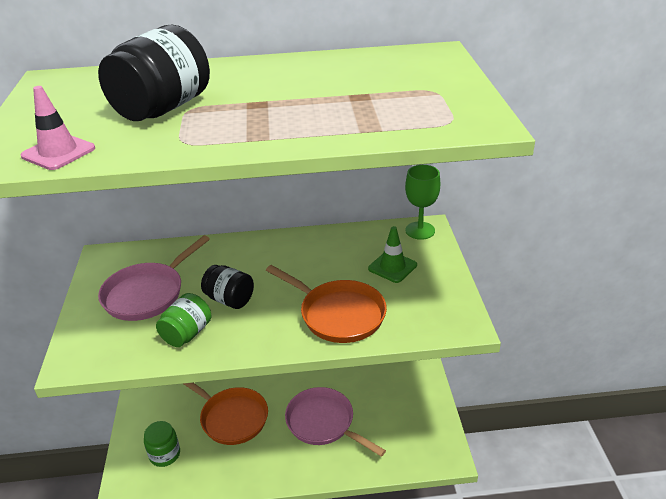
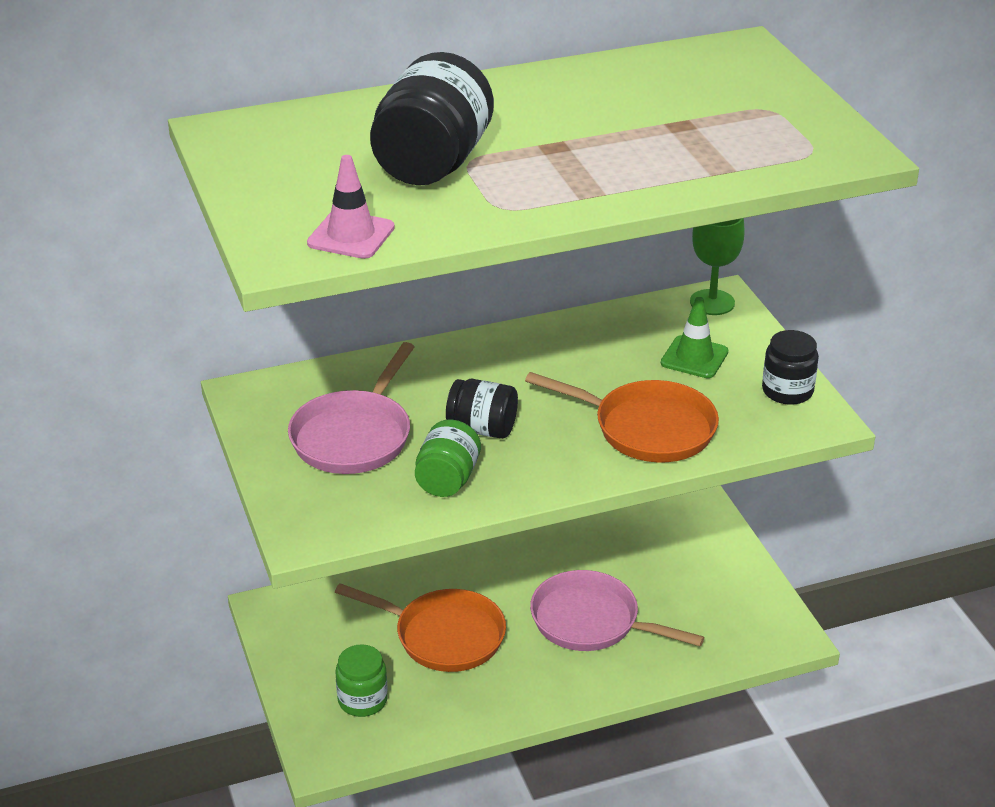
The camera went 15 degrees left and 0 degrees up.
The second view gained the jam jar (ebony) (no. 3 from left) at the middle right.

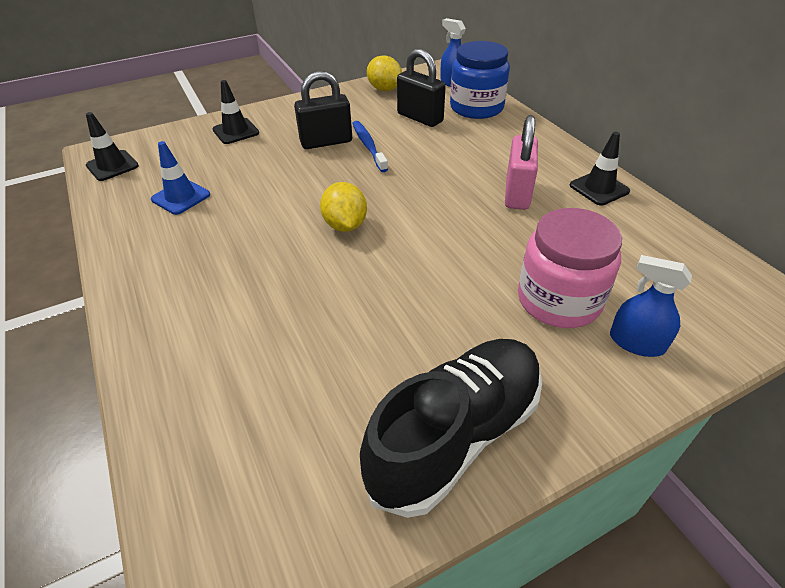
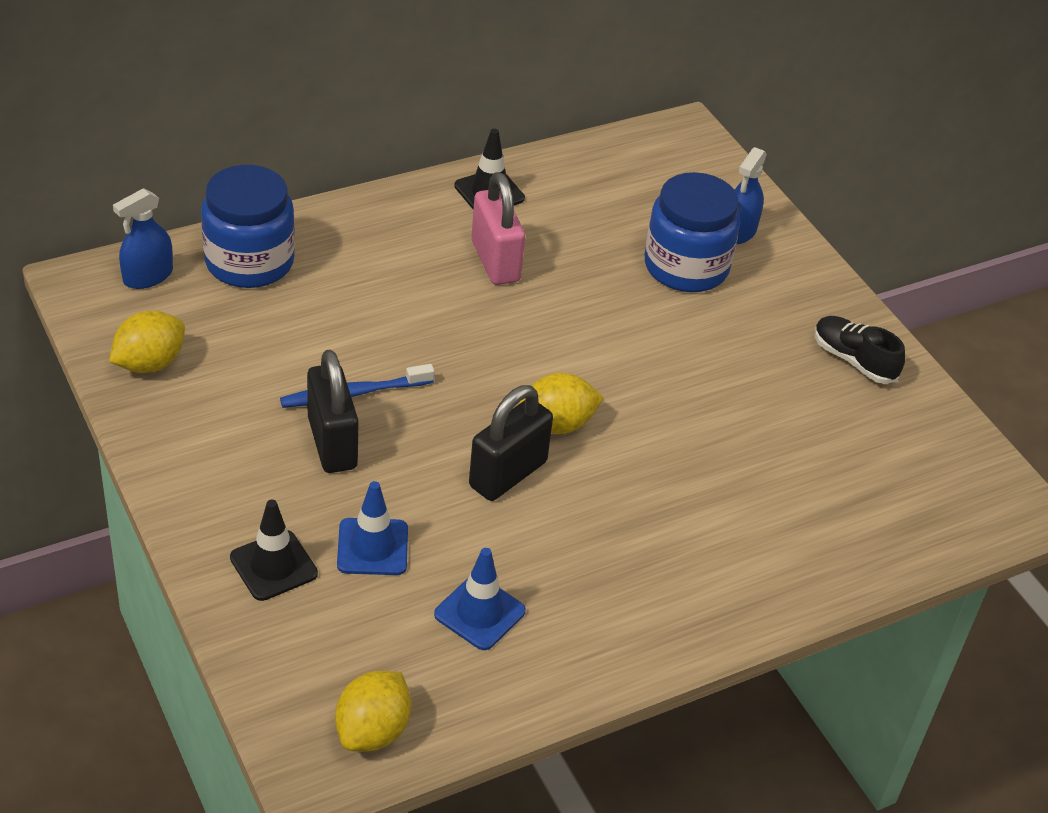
The camera went 95 degrees left and 0 degrees up.
Where the traffic cone (ebony) (no. 1 from left) stood at the top left, the toy lemon (bright yellow) (no. 2 from left) came to stand at the bottom centre.
The second view gained the traffic cone (royal blue) (no. 1 from left) at the centre.
The lock (ebony) (no. 2 from left) ended up elsewhere, having gone from the top centre to the centre.
The lock (pink) at the top centre ended up facing another way, 60 degrees clockwise from before.
What was the jam jar (pink) at the middle right turned into the jam jar (royal blue) (no. 2 from left) at the top centre.
The size of the shoe (ebony) at the bottom centre changed by a factor of 0.52.

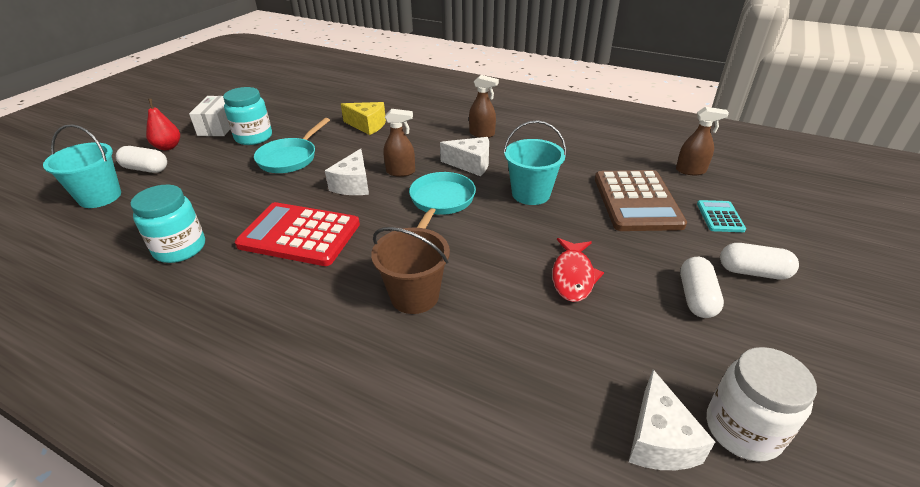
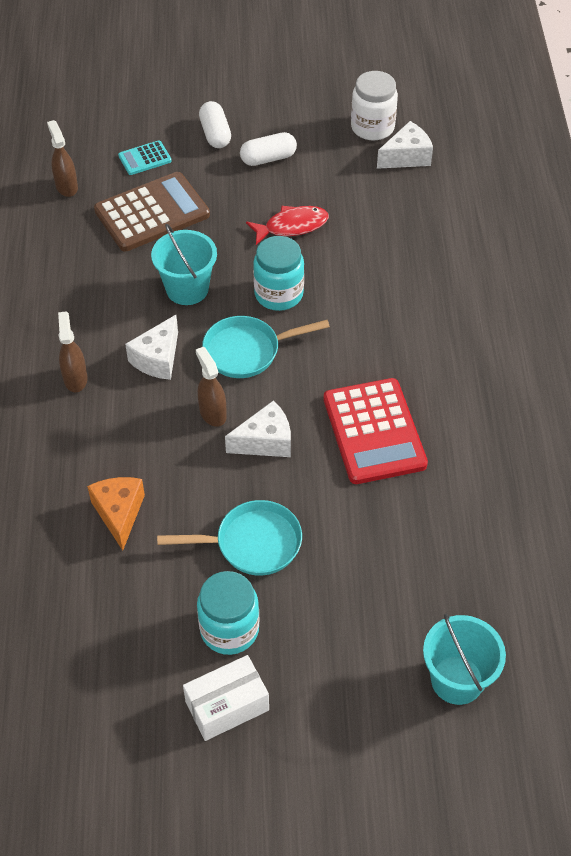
The camera went 120 degrees left and 15 degrees up.
What was the cheese (bright yellow) at the top centre turned into the cheese (orange-coloured) at the middle left.
The cheese (pure white) (no. 2 from left in the first image) at the top centre ended up facing another way, 135 degrees counterclockwise from before.
The jam jar (turquoise) (no. 1 from left in the first image) ended up elsewhere, having gone from the middle left to the top centre.
The second view lost the pill shape (pure white) (no. 1 from left) at the top left.
The second view lost the pear fruit (scarlet) at the top left.
The second view lost the bucket (dark brown) at the centre.

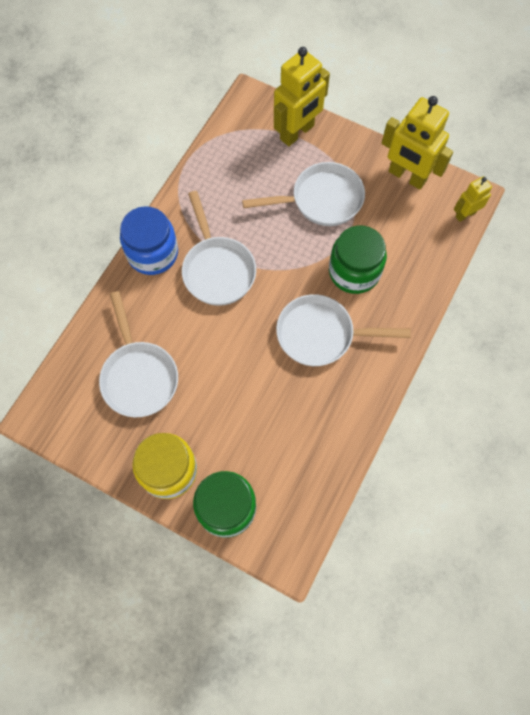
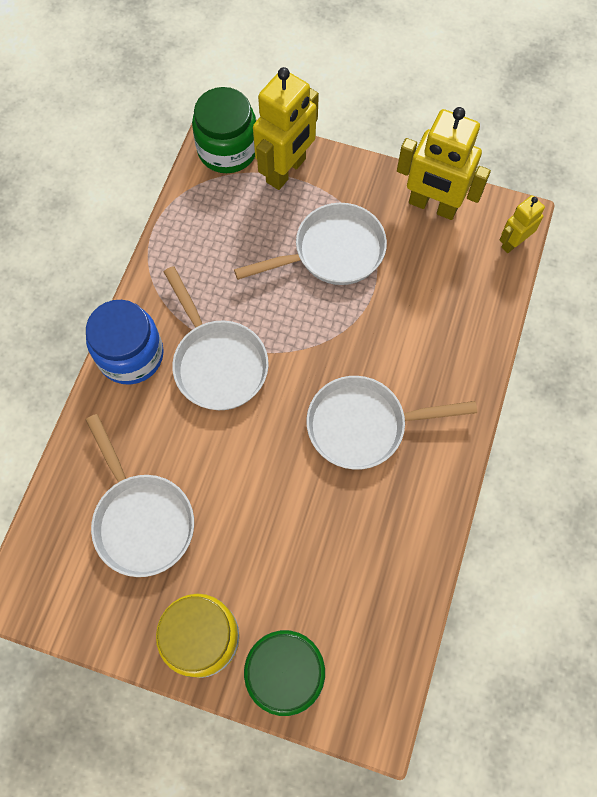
The camera went 10 degrees left and 0 degrees up.
The jam jar (emerald) (no. 2 from left in the first image) ended up elsewhere, having gone from the middle right to the top centre.

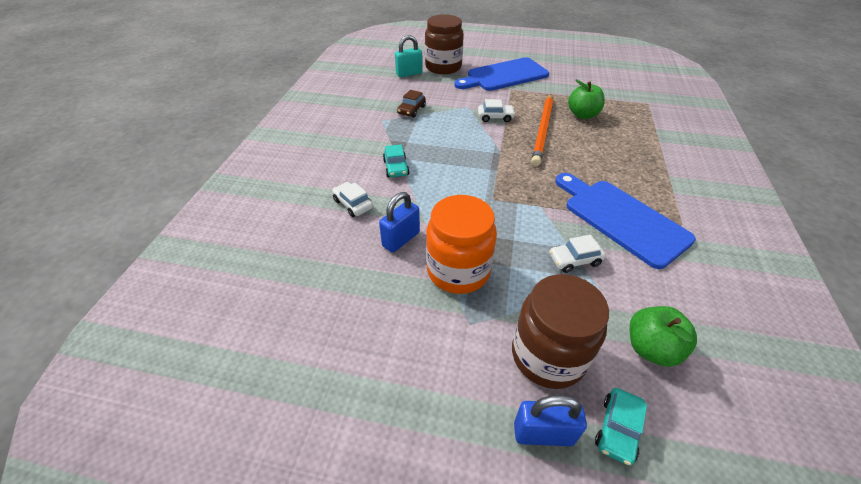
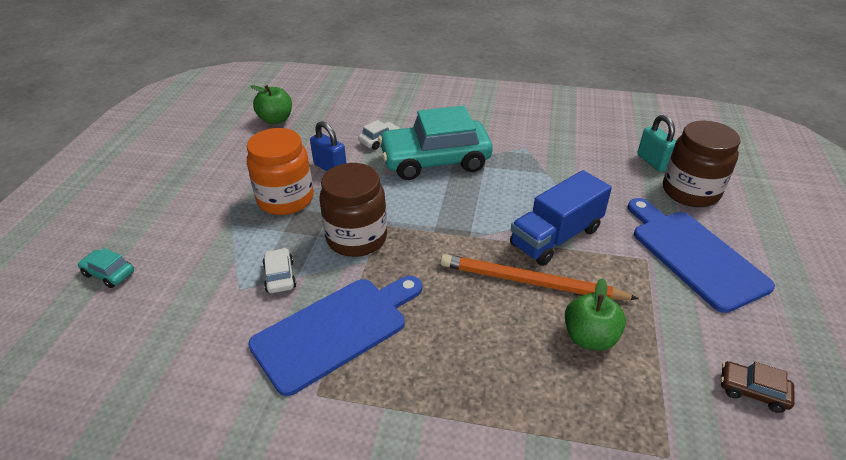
The camera went 90 degrees right and 5 degrees down.
The toy apple (emerald) (no. 2 from left in the first image) ended up elsewhere, having gone from the bottom right to the top left.
The jam jar (dark brown) (no. 2 from left in the first image) ended up elsewhere, having gone from the bottom centre to the centre.
The size of the toy car (turquoise) (no. 1 from left in the first image) at the top centre changed by a factor of 2.46.
Where the toy car (pure white) (no. 2 from left) stood at the top centre, the toy truck (royal blue) came to stand at the centre.
The toy car (dark brown) ended up elsewhere, having gone from the top centre to the bottom right.
The second view lost the lock (royal blue) (no. 2 from left) at the bottom centre.

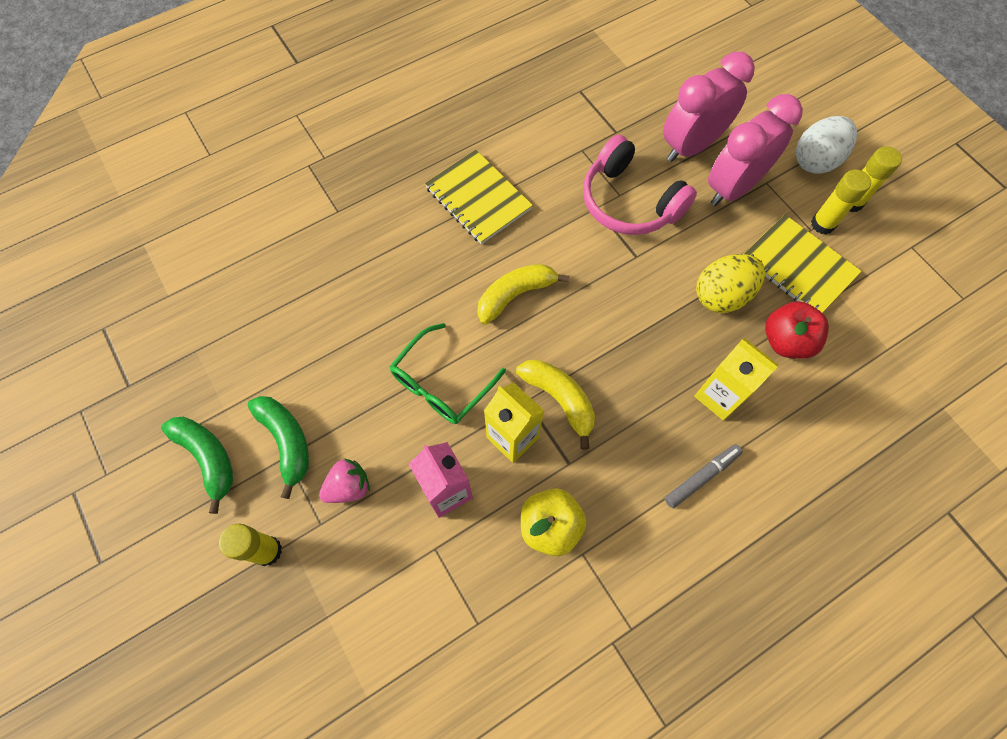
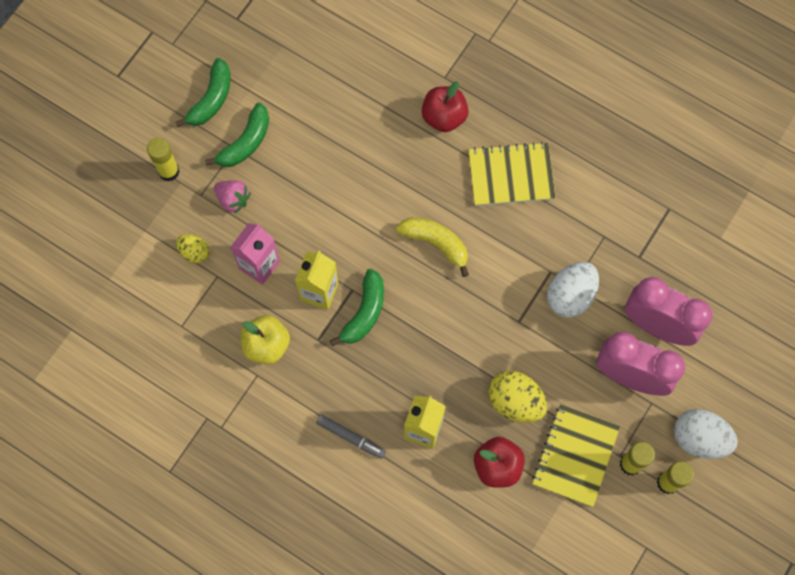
The camera went 65 degrees right and 5 degrees up.
The second view gained the toy egg (bright yellow) (no. 1 from left) at the middle left.
What was the banana fruit (bright yellow) (no. 2 from left) at the centre turned into the banana fruit (emerald) (no. 3 from left) at the centre.
The second view gained the toy apple (scarlet) (no. 1 from left) at the top centre.
The exercise book (bright yellow) (no. 1 from left) at the top centre ended up facing another way, 60 degrees clockwise from before.
Where the over-ear headphones (pink) stood at the top centre, the toy egg (pure white) (no. 1 from left) came to stand at the middle right.
The second view lost the glasses (emerald) at the centre.

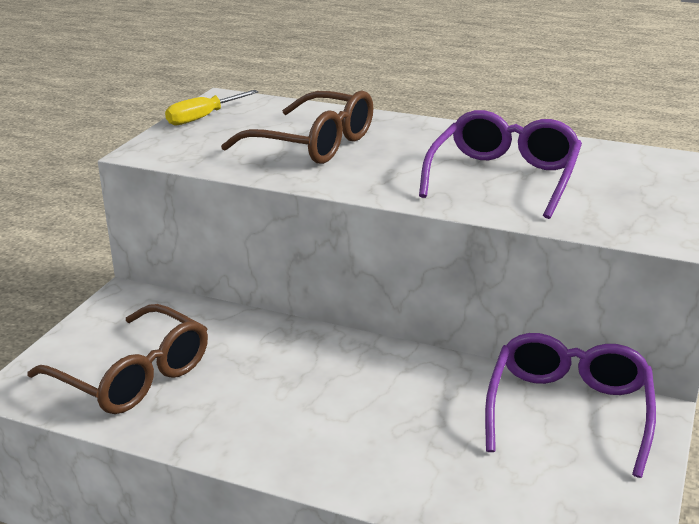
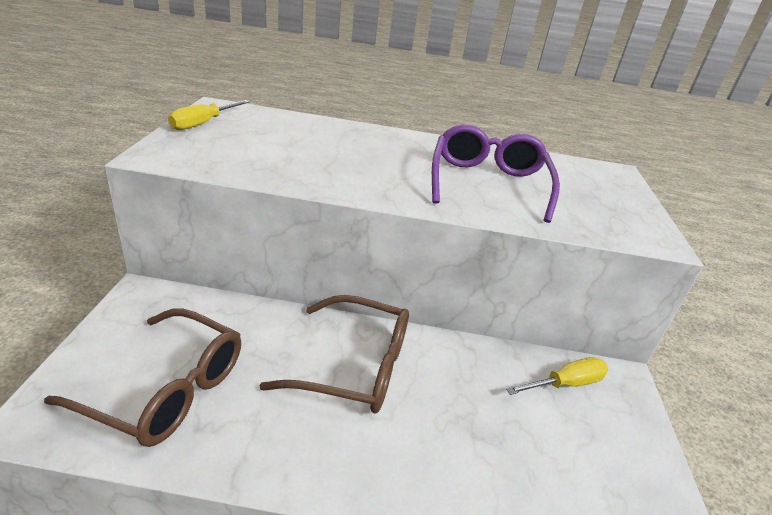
The camera went 20 degrees left and 5 degrees up.
The glasses (dark brown) (no. 2 from left) ended up elsewhere, having gone from the top centre to the bottom centre.
Where the glasses (purple) (no. 2 from left) stood at the bottom right, the flat screwdriver (bright yellow) (no. 2 from left) came to stand at the bottom right.

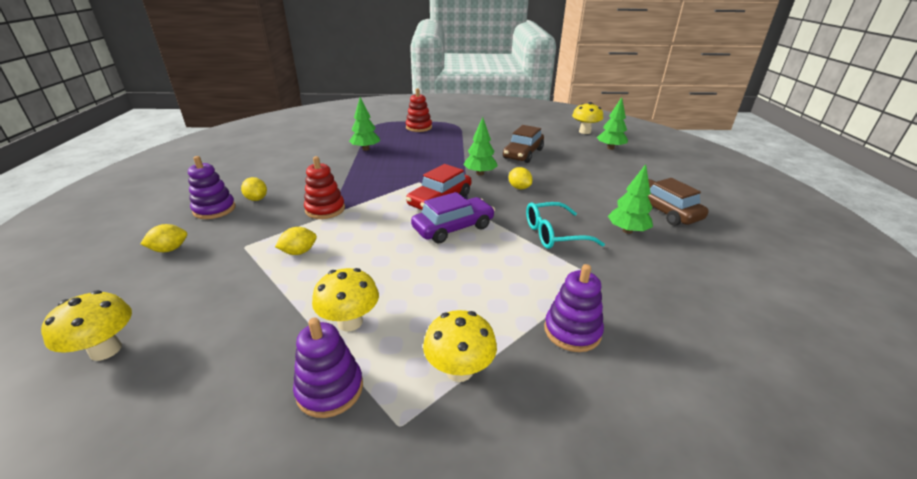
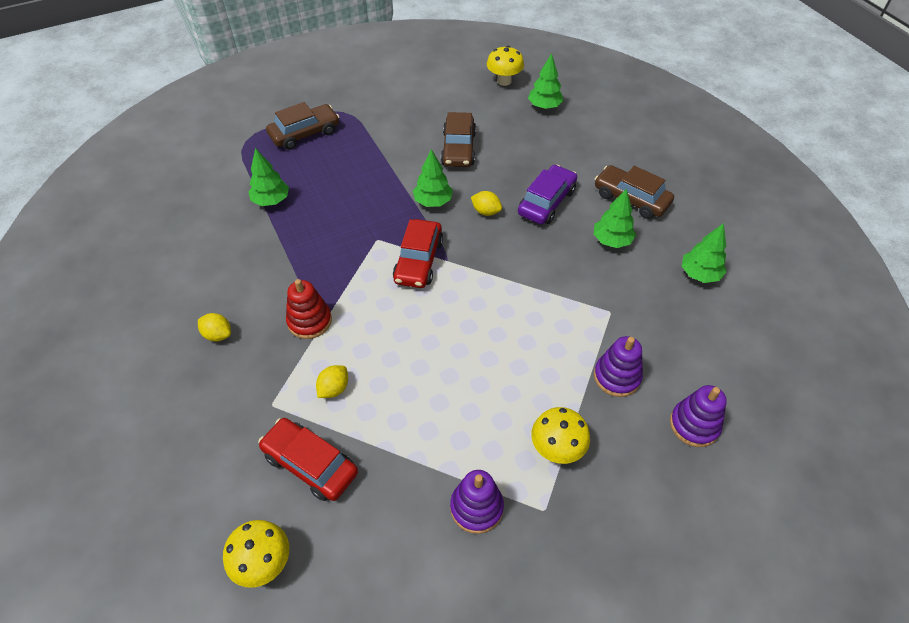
The camera went 25 degrees left and 20 degrees up.
The second view gained the toy car (scarlet) (no. 1 from left) at the bottom centre.
Where the stacking rings (scarlet) (no. 2 from left) stood at the top centre, the toy car (dark brown) (no. 1 from left) came to stand at the top centre.
The toy car (purple) ended up elsewhere, having gone from the centre to the top centre.
The stacking rings (purple) (no. 1 from left in the first image) ended up elsewhere, having gone from the middle left to the bottom right.
The second view gained the tree (emerald) (no. 5 from left) at the middle right.
The second view lost the toy lemon (bright yellow) (no. 1 from left) at the middle left.
The second view lost the toadstool (bright yellow) (no. 2 from left) at the centre.
The second view lost the glasses (turquoise) at the centre.

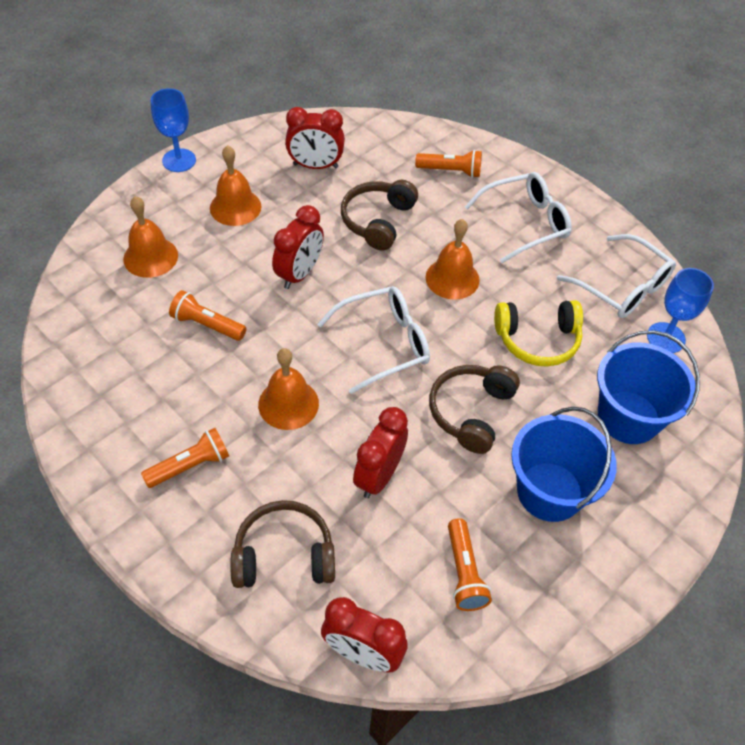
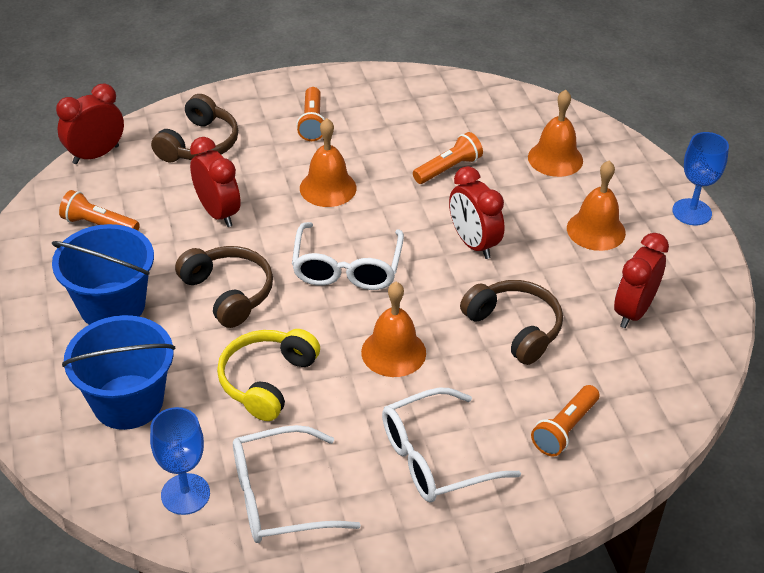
The camera went 120 degrees right and 10 degrees down.
The glasses (pure white) (no. 2 from left in the first image) at the top right ended up facing another way, 60 degrees clockwise from before.

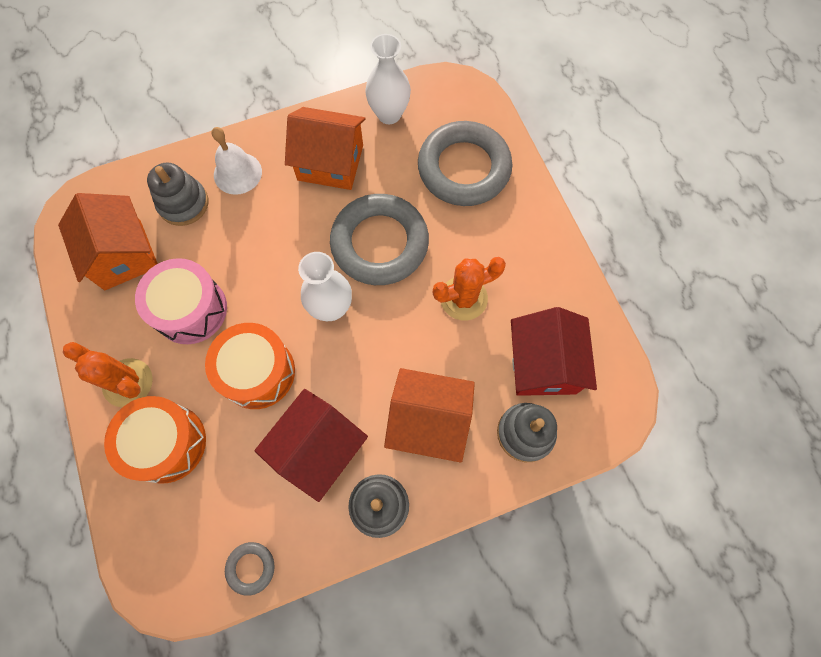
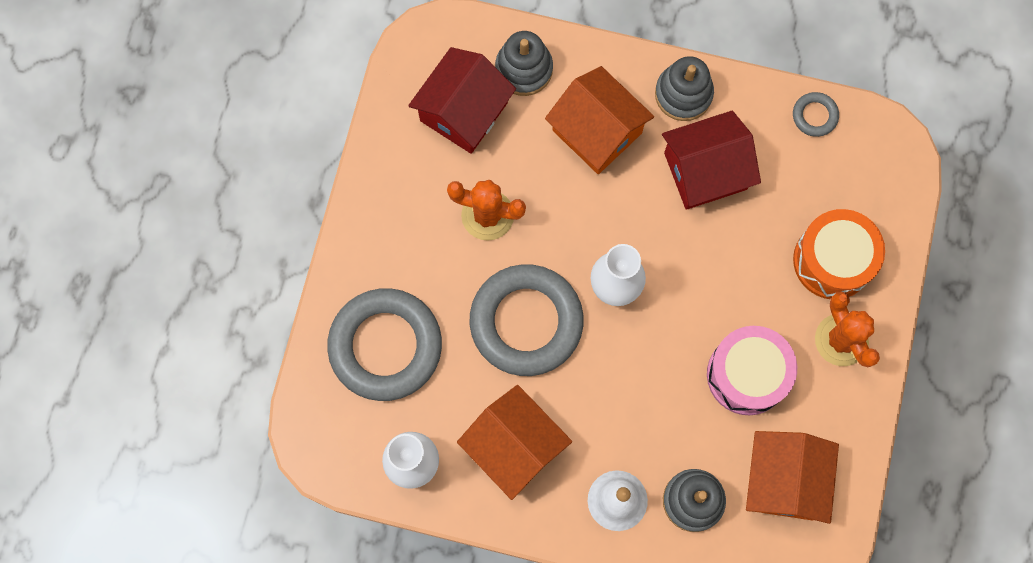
The camera went 145 degrees left and 5 degrees up.
The second view lost the drum (orange-coloured) (no. 2 from left) at the middle left.

